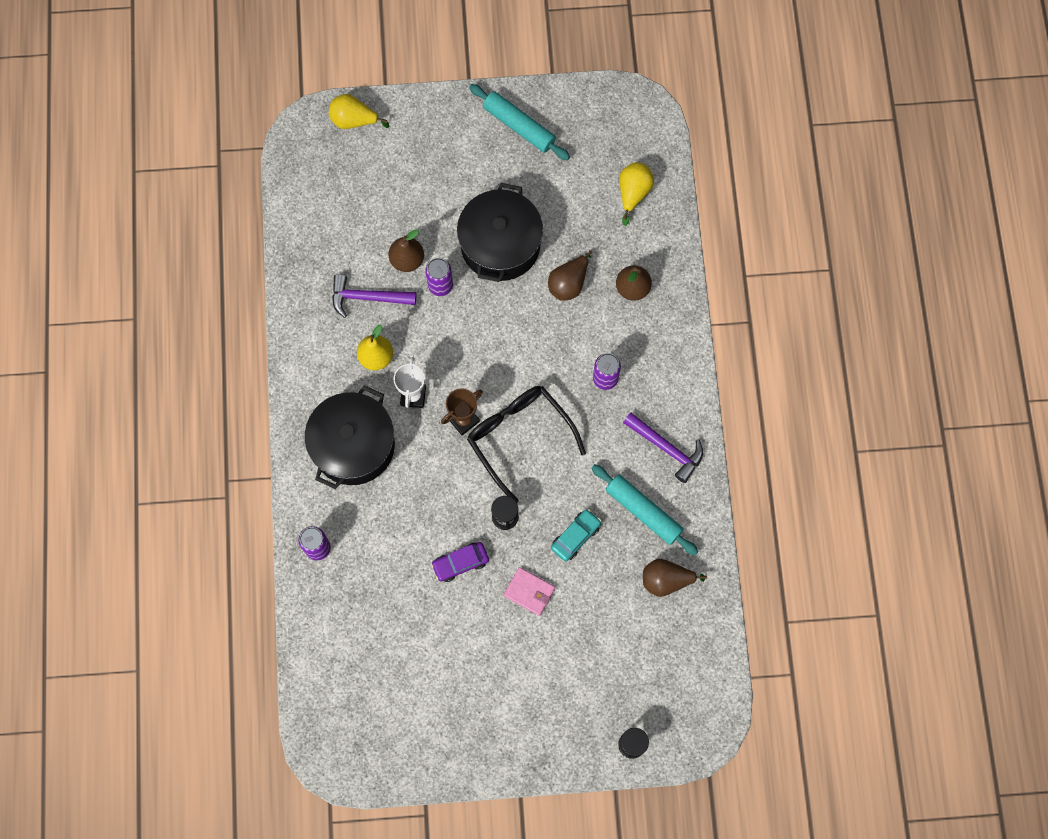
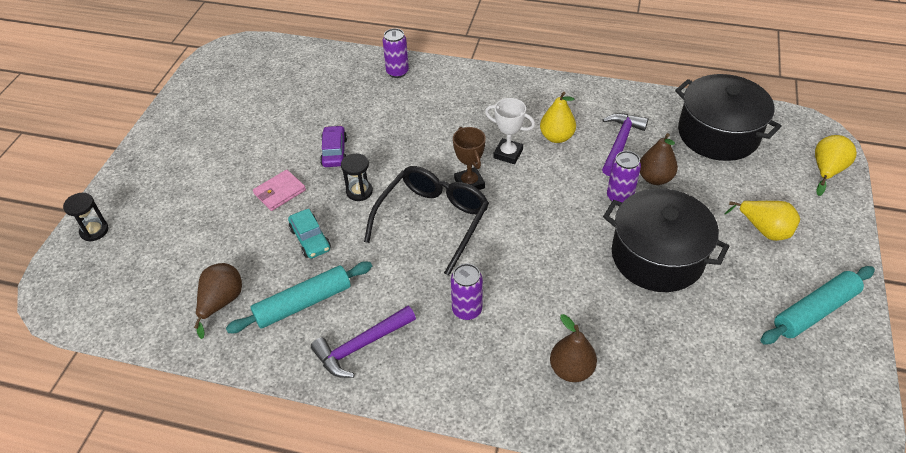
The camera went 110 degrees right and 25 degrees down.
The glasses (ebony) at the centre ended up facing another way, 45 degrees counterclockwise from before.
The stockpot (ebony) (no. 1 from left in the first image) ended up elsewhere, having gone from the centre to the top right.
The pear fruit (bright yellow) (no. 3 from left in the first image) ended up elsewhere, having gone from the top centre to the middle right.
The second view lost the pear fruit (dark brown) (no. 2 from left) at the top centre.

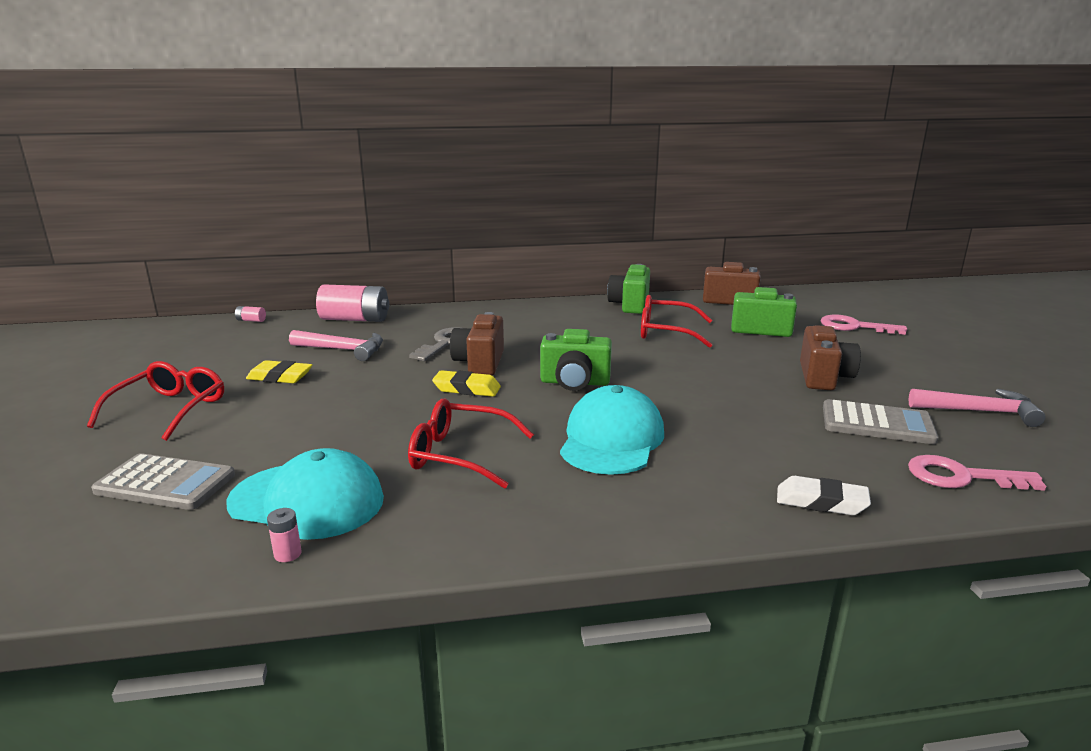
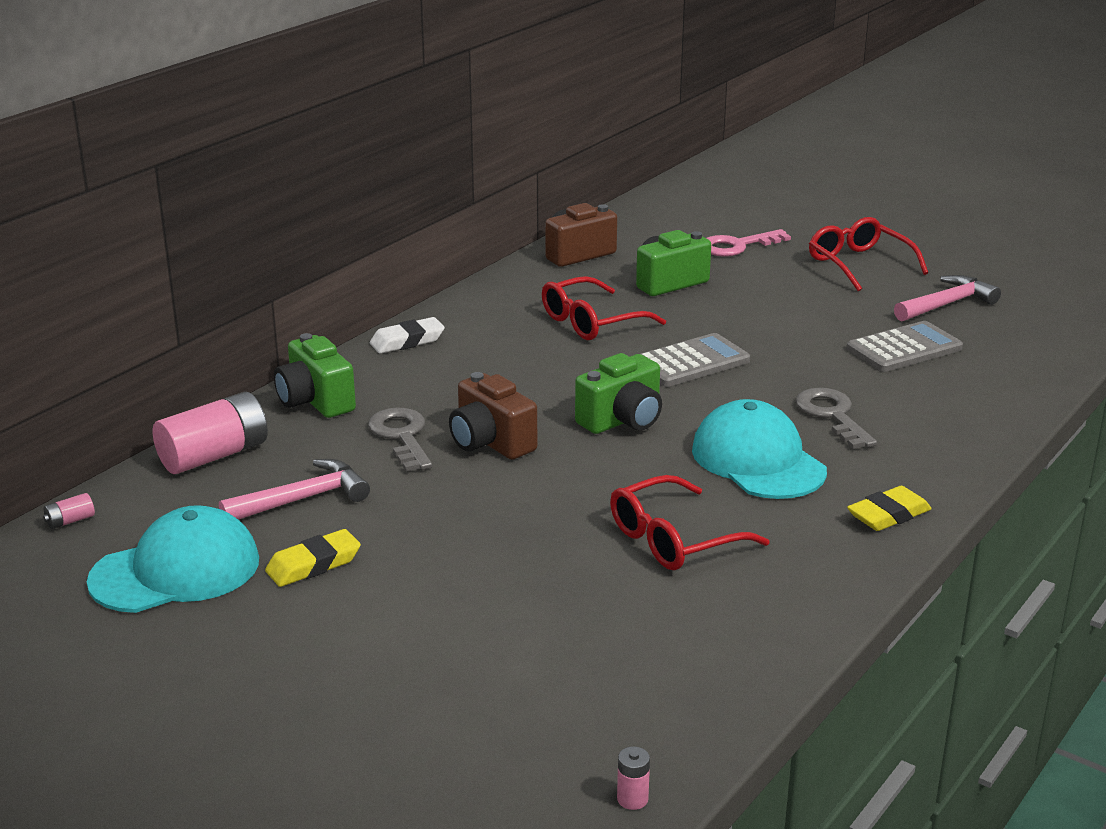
The camera went 45 degrees left and 5 degrees up.
The peaked cap (turquoise) (no. 1 from left) ended up elsewhere, having gone from the middle left to the bottom left.
The compact camera (emerald) (no. 2 from left in the first image) ended up elsewhere, having gone from the centre to the middle left.
The gum eraser (pure white) ended up elsewhere, having gone from the middle right to the centre.
The power cell (pink) (no. 2 from left in the first image) ended up elsewhere, having gone from the bottom left to the bottom centre.
The adding machine (ash-grey) (no. 1 from left) ended up elsewhere, having gone from the middle left to the centre.
The second view gained the latchkey (ash-grey) (no. 2 from left) at the middle right.
The glasses (scarlet) (no. 1 from left in the first image) ended up elsewhere, having gone from the middle left to the top right.
The gum eraser (bright yellow) (no. 2 from left) ended up elsewhere, having gone from the centre to the middle right.
The second view lost the compact camera (dark brown) (no. 3 from left) at the middle right.
The second view lost the latchkey (pink) (no. 2 from left) at the middle right.

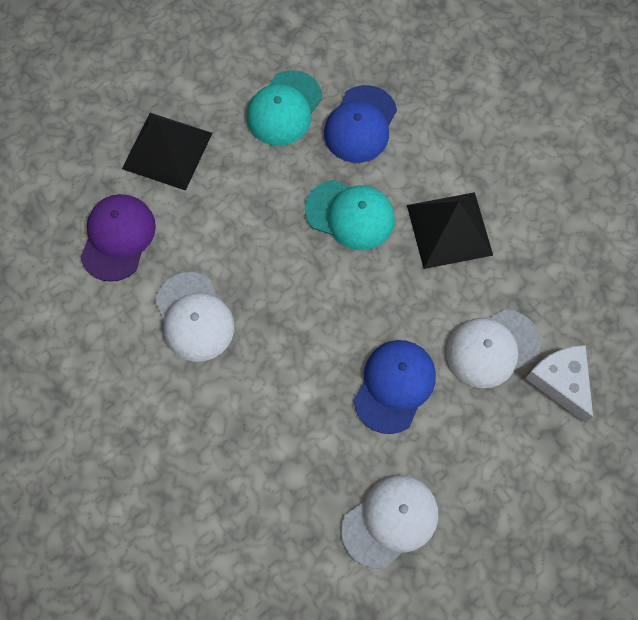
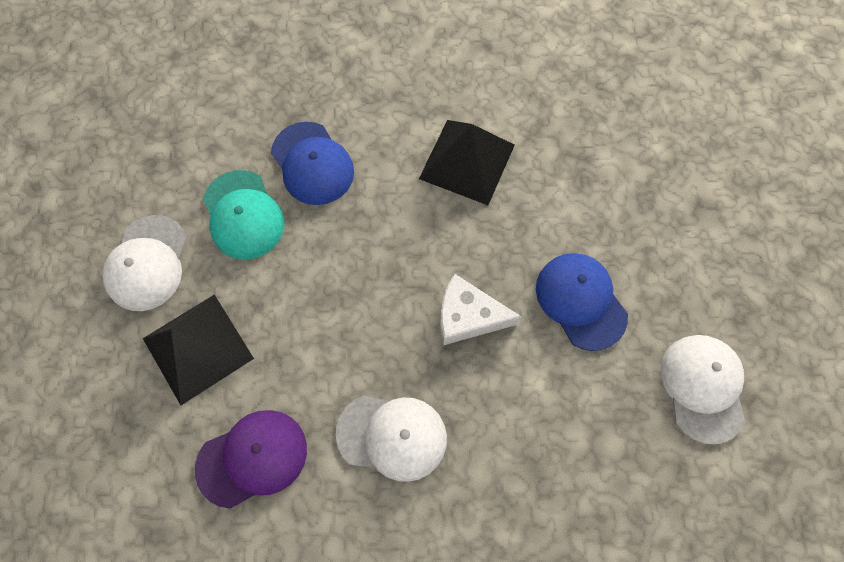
The camera went 55 degrees left and 0 degrees up.
The peaked cap (pure white) (no. 3 from left in the first image) ended up elsewhere, having gone from the middle right to the middle left.
The peaked cap (purple) at the middle left ended up facing another way, 105 degrees clockwise from before.
The cheese (pure white) ended up elsewhere, having gone from the middle right to the centre.
The second view lost the peaked cap (turquoise) (no. 2 from left) at the centre.

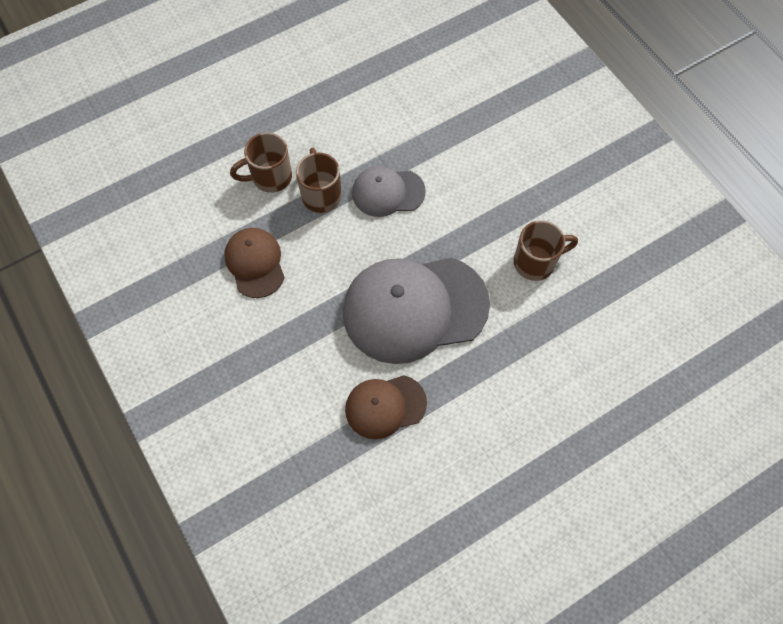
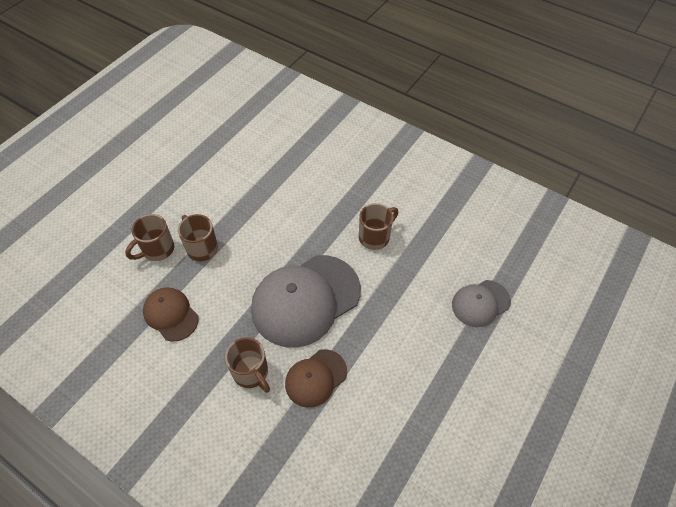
The camera went 25 degrees left and 10 degrees down.
The second view gained the coffee mug (dark brown) (no. 3 from left) at the bottom centre.
The peaked cap (ash-grey) (no. 1 from left in the first image) ended up elsewhere, having gone from the top centre to the middle right.

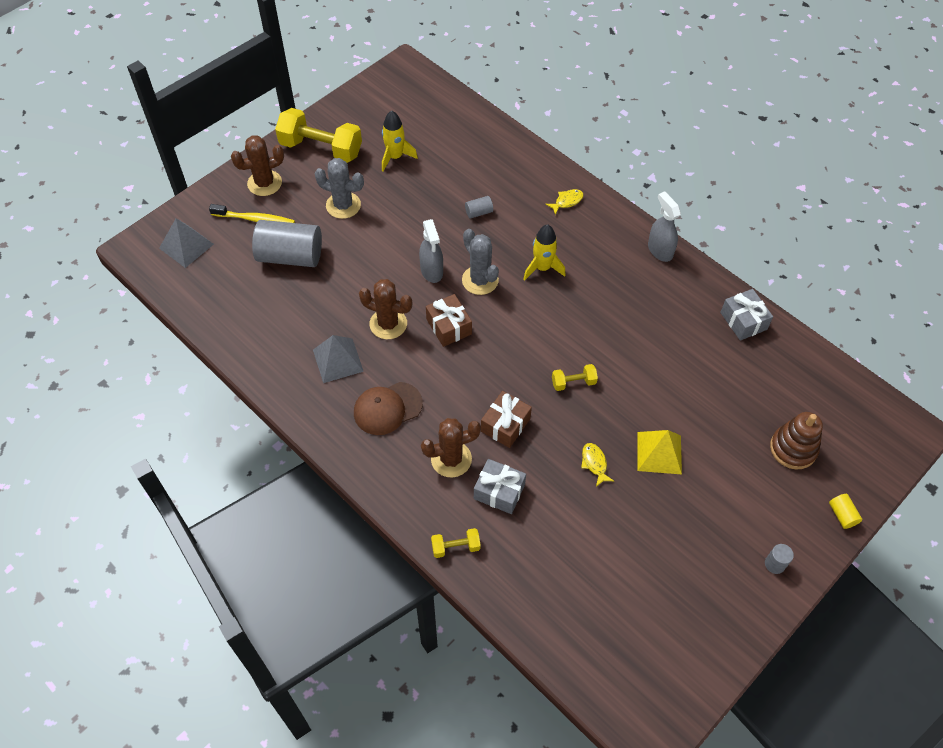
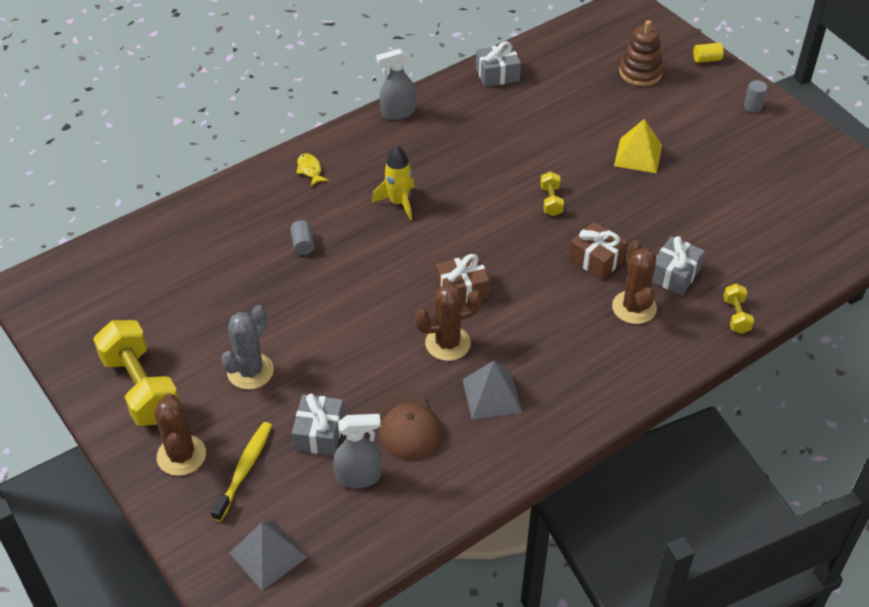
The camera went 80 degrees left and 10 degrees down.
The hand weight (bright yellow) (no. 1 from left) at the top centre ended up facing another way, 60 degrees counterclockwise from before.
Where the solid cylinder (ash-grey) (no. 1 from left) stood at the top left, the wrapped gift (ash-grey) (no. 1 from left) came to stand at the bottom centre.
The spray bottle (ash-grey) (no. 1 from left) ended up elsewhere, having gone from the centre to the bottom centre.
The peaked cap (dark brown) ended up elsewhere, having gone from the centre to the bottom centre.
The cactus (dark brown) (no. 2 from left) at the centre ended up facing another way, 45 degrees clockwise from before.
The second view lost the toy rocket (bright yellow) (no. 1 from left) at the top centre.
The second view lost the cactus (ash-grey) (no. 2 from left) at the centre.
The second view lost the fish figure (bright yellow) (no. 2 from left) at the centre.

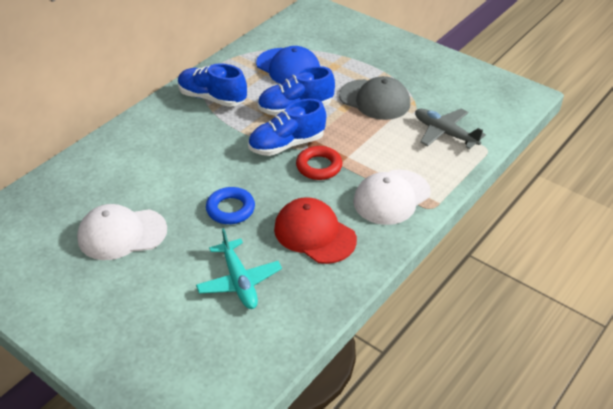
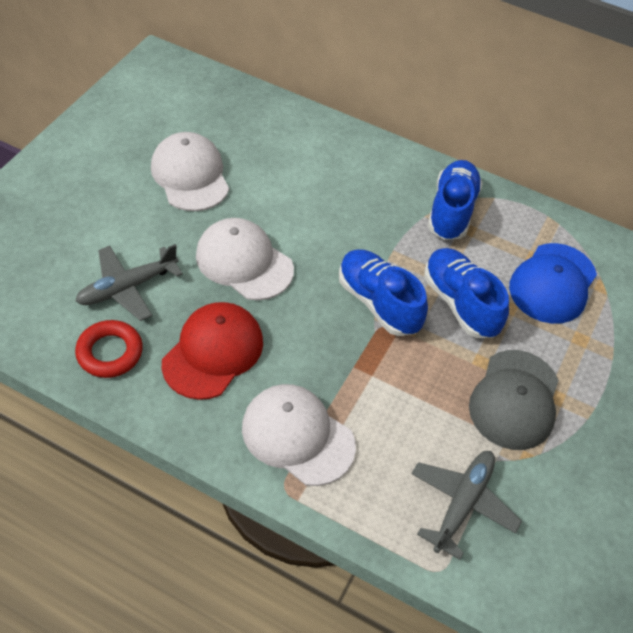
The camera went 75 degrees right and 10 degrees up.
What was the aeroplane (turquoise) at the centre turned into the aeroplane (ash-grey) (no. 1 from left) at the middle left.
The ring (scarlet) ended up elsewhere, having gone from the centre to the middle left.
Where the ring (royal blue) stood at the centre, the peaked cap (pure white) (no. 2 from left) came to stand at the centre.

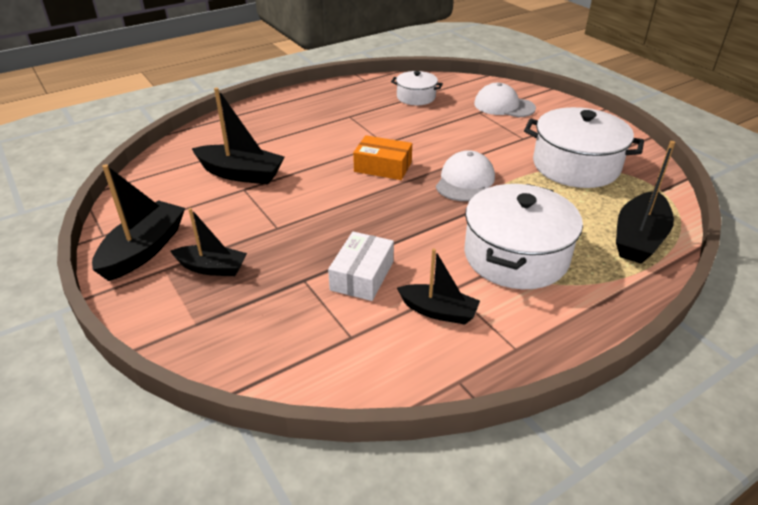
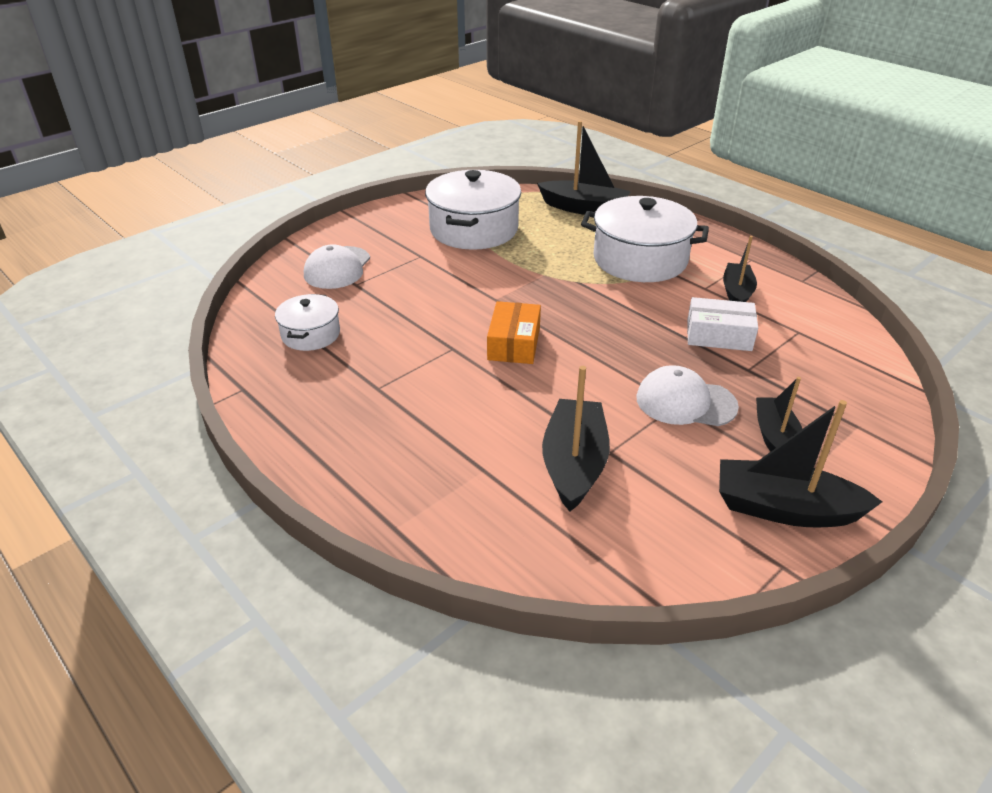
The camera went 100 degrees left and 0 degrees up.
The peaked cap (pure white) (no. 1 from left in the first image) ended up elsewhere, having gone from the centre to the middle right.

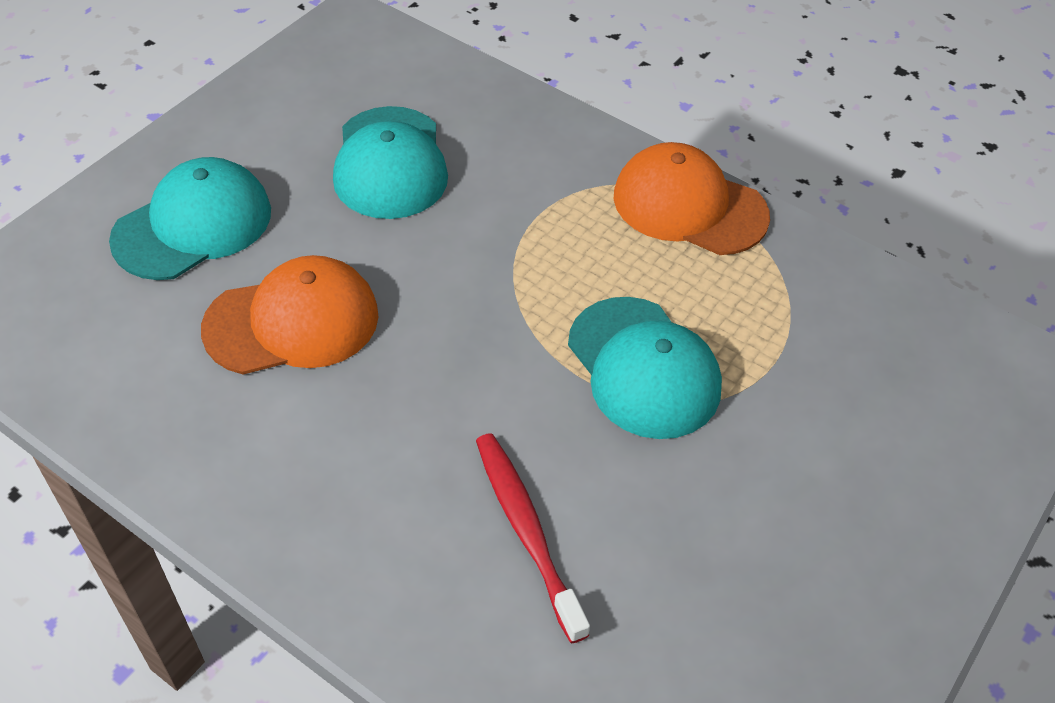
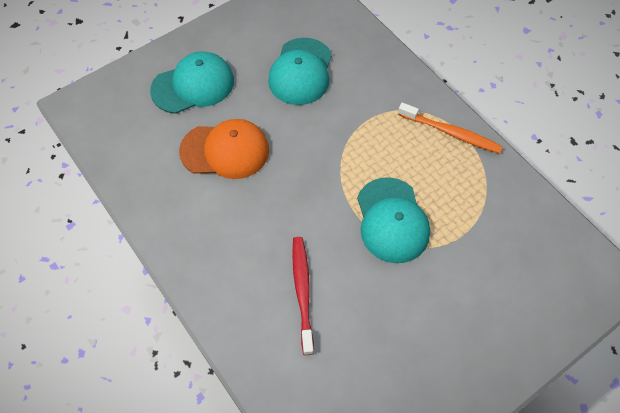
The camera went 20 degrees right and 10 degrees up.
Where the peaked cap (orange-coloured) (no. 2 from left) stood at the top centre, the dental brush (orange-coloured) came to stand at the top right.

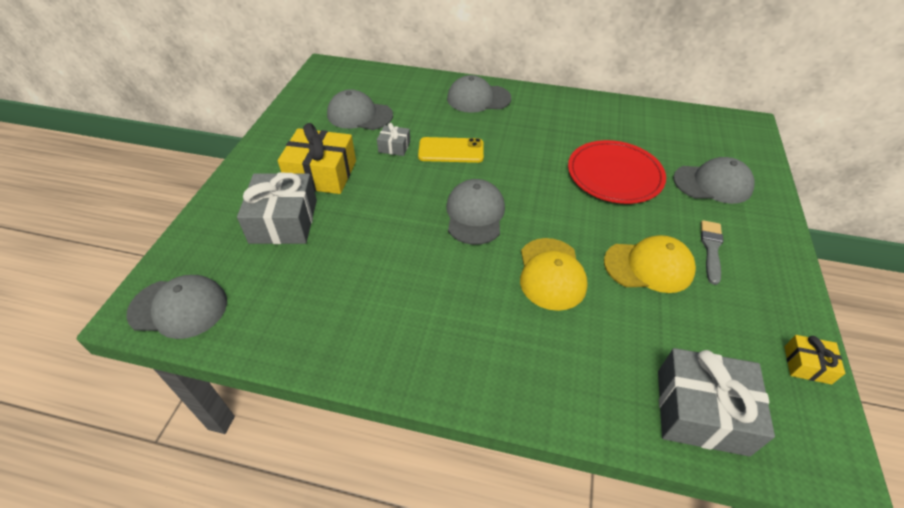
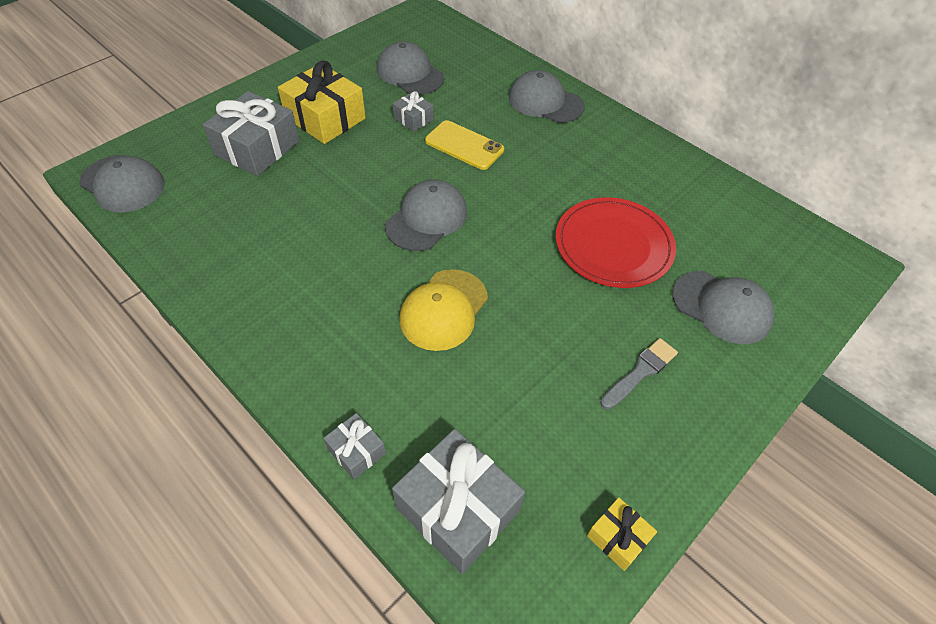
The camera went 30 degrees right and 5 degrees up.
The second view gained the wrapped gift (ash-grey) (no. 2 from left) at the bottom centre.
The second view lost the peaked cap (bright yellow) (no. 2 from left) at the middle right.

